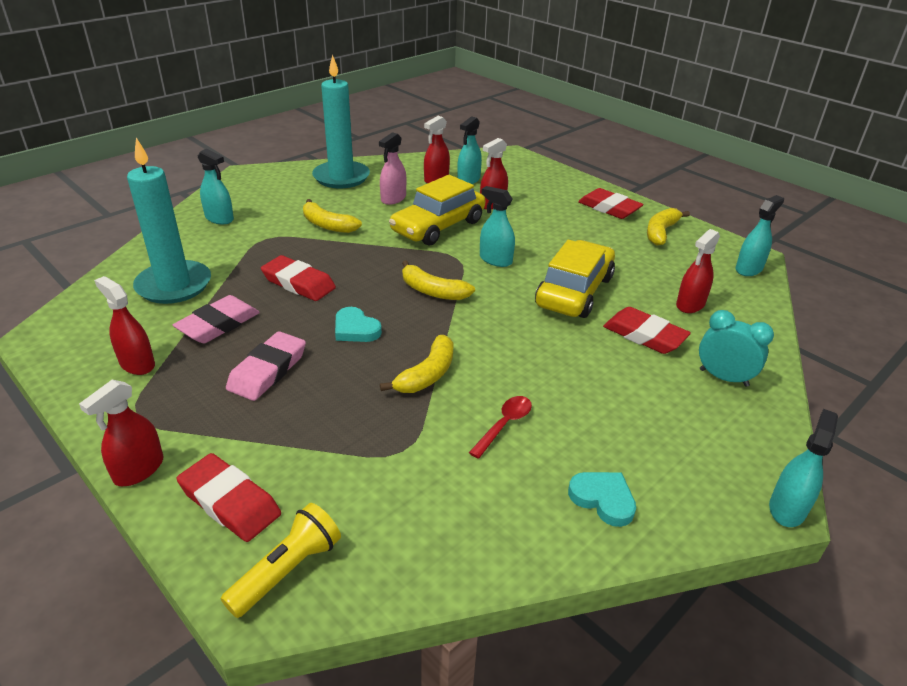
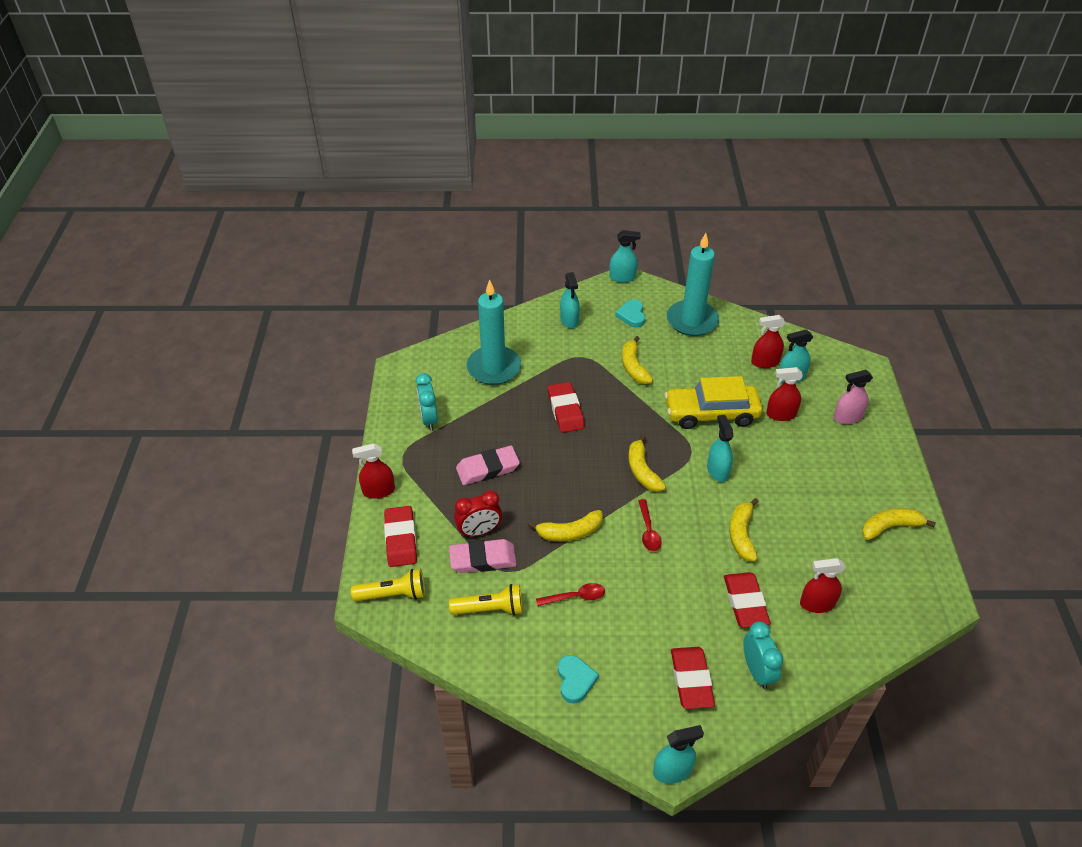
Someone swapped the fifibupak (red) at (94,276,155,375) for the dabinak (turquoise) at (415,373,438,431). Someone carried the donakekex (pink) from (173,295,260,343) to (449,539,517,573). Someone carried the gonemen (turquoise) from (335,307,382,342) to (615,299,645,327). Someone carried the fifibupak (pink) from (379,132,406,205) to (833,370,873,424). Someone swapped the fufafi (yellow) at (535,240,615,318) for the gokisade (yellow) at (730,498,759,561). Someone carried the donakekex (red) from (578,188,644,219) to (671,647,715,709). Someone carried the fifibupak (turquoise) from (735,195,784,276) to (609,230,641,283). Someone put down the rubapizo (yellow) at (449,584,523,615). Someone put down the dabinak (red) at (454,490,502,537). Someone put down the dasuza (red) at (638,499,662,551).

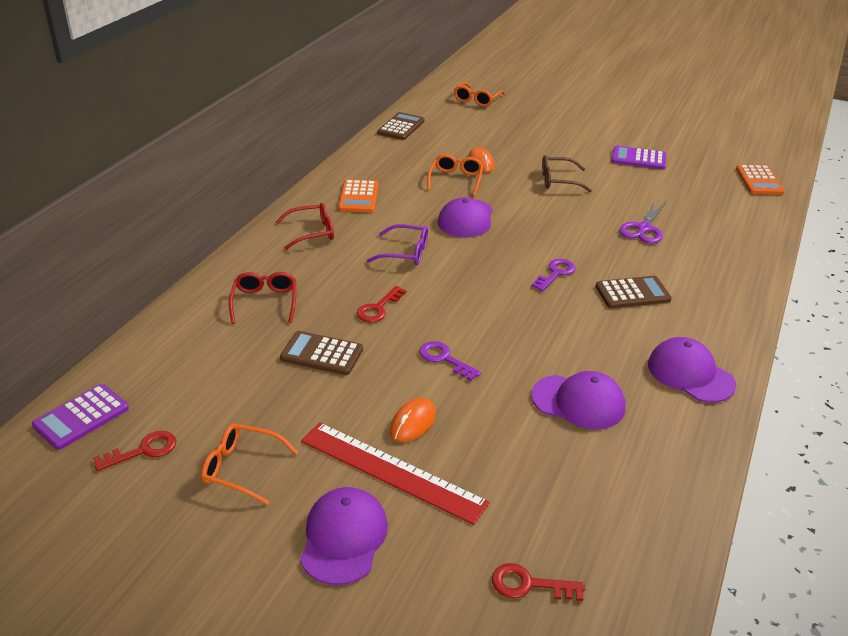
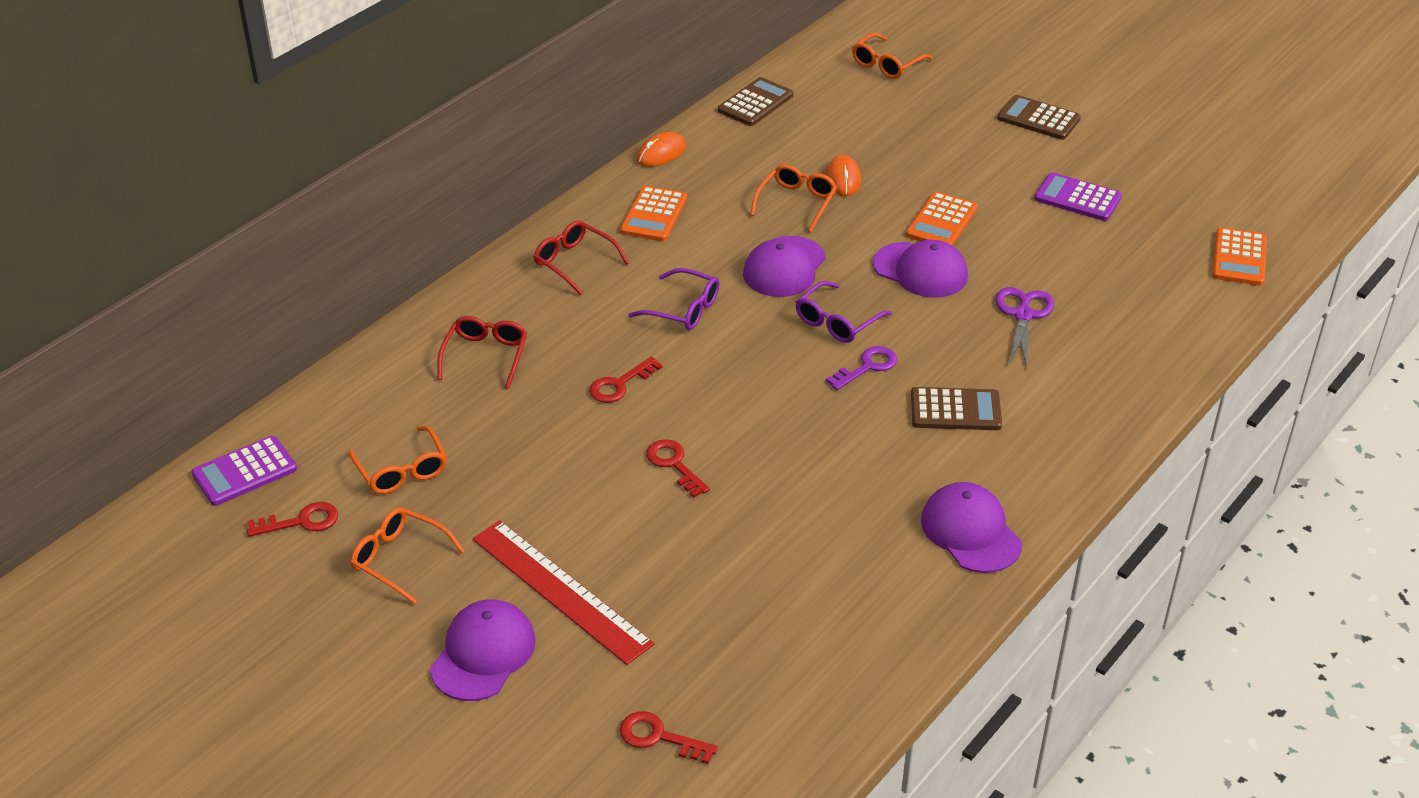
Someone rotated the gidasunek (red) at (275,203,334,250) by 135 degrees counterclockwise. Someone carried the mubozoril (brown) from (280,331,363,375) to (997,95,1081,140). Someone carried the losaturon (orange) from (390,398,436,442) to (637,132,686,167). Someone repainted the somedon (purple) at (419,341,481,381), which became the somedon (red) at (646,439,710,498). Someone carried the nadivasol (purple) from (531,371,625,429) to (873,240,968,298). Someone swapped the gidasunek (brown) at (542,155,592,192) for the mubozoril (orange) at (906,192,978,246). Someone rotated the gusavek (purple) at (620,201,666,244) by 150 degrees clockwise. Someone put down the gidasunek (orange) at (349,426,447,494). Someone put down the gidasunek (purple) at (796,281,892,343).

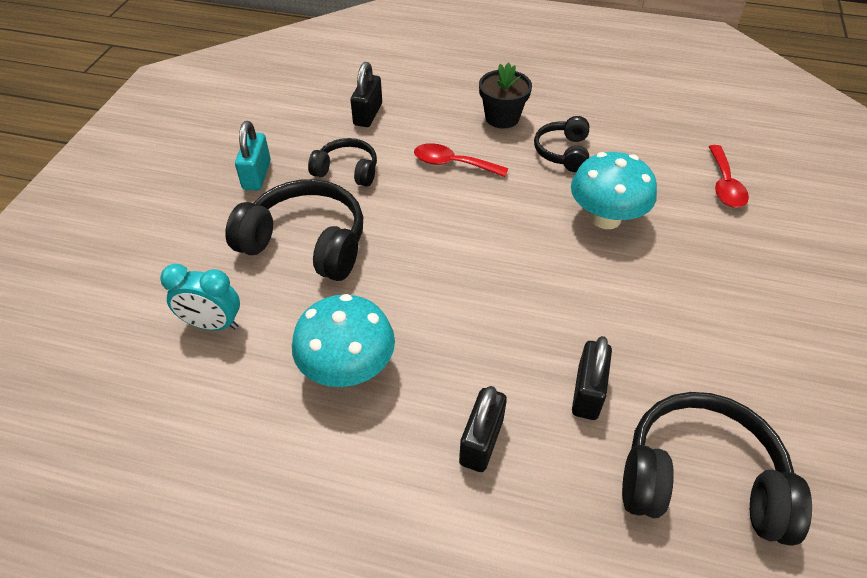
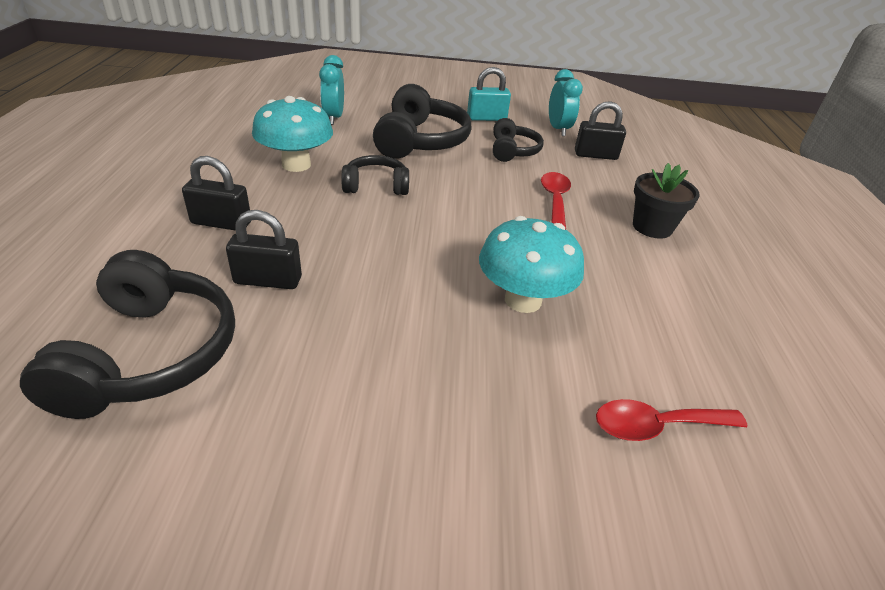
Someone carried the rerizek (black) from (534,116,589,172) to (341,155,409,195). Someone put down the dabinak (turquoise) at (549,69,583,136).

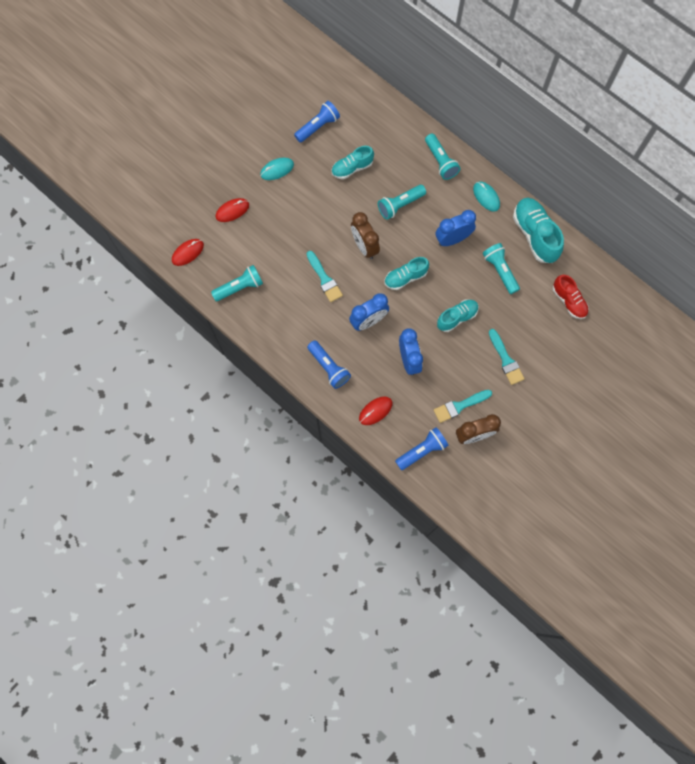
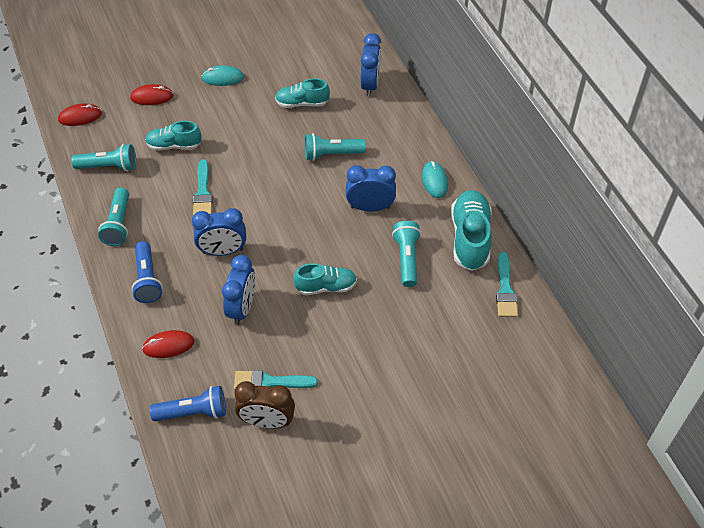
Someone took away the rubapizo (blue) at (294,101,340,143). Someone took away the dabinak (brown) at (351,212,380,259). Someone carried the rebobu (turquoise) from (384,257,429,290) to (145,121,202,151). Someone carried the rubapizo (turquoise) from (425,133,461,180) to (98,188,129,246). Someone carried the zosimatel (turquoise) from (489,329,525,385) to (496,252,518,317). Someone took away the rebobu (red) at (553,275,589,319). Someone put down the dabinak (blue) at (361,33,381,97).

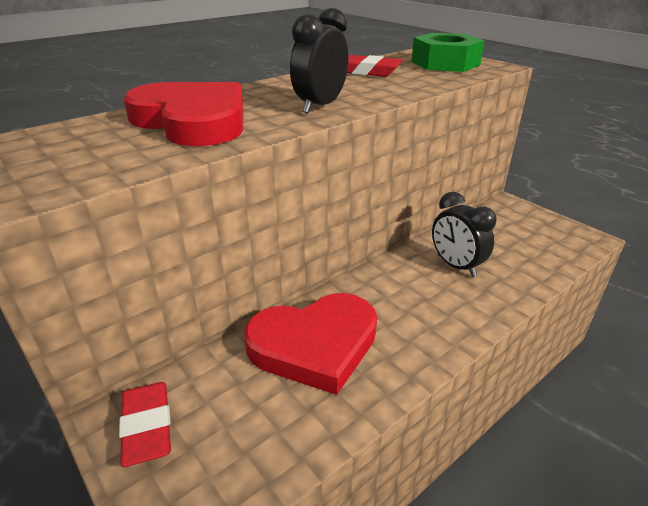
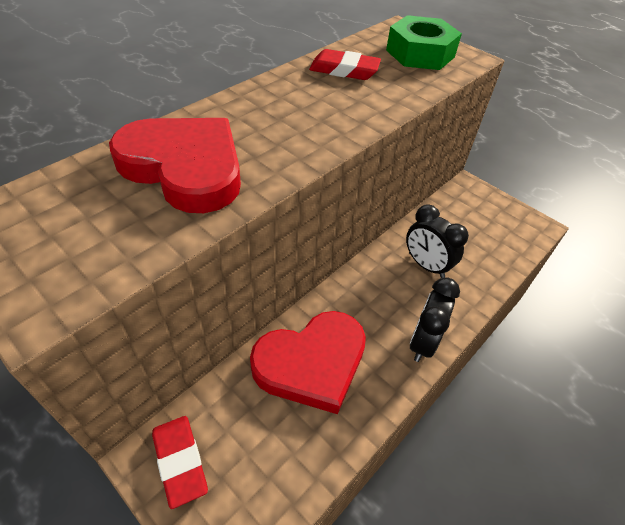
Someone carried the dabinak (black) from (290,8,349,113) to (410,277,460,362).

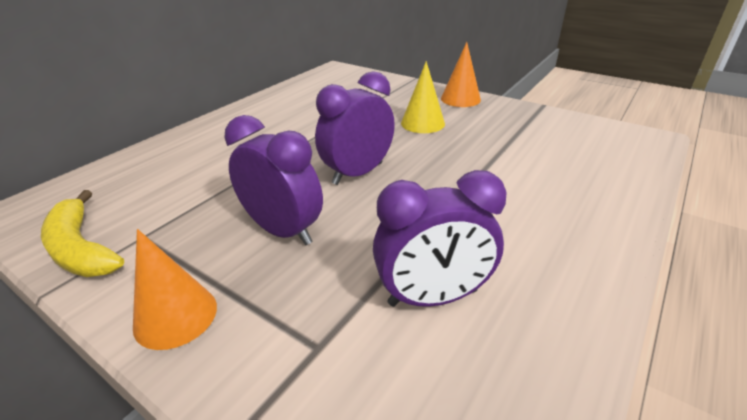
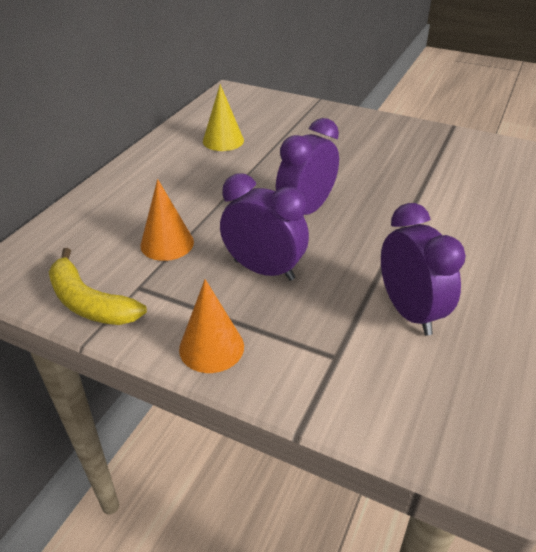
Someone rotated the dabinak (purple) at (373,170,506,307) by 90 degrees counterclockwise. Someone carried the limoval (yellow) from (401,61,445,133) to (203,84,244,151). Someone carried the limoval (orange) from (441,42,481,107) to (140,179,194,261).

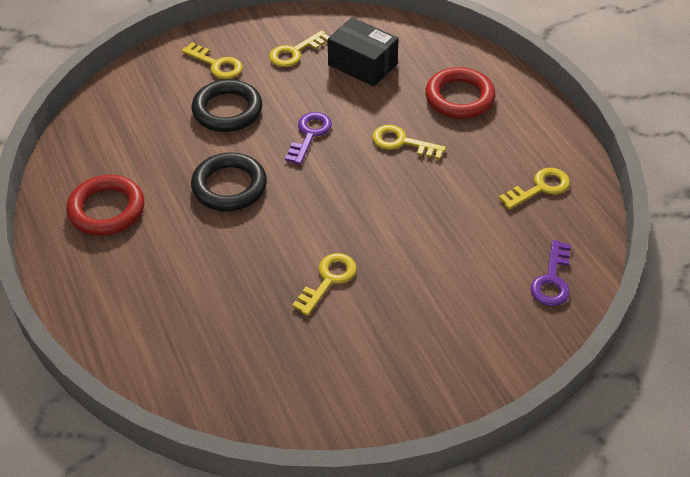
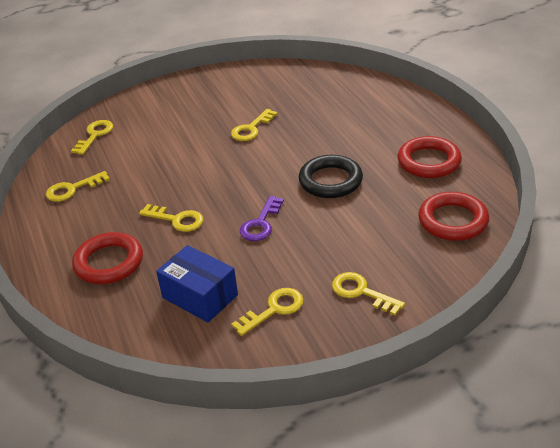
Someone took away the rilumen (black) at (192,79,262,132). Someone repainted the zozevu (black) at (328,17,399,87), which became the zozevu (blue) at (156,245,238,322). Someone repainted the somedon (purple) at (530,240,571,306), which became the somedon (yellow) at (71,120,113,155). Someone put down the rilumen (red) at (418,192,489,241).

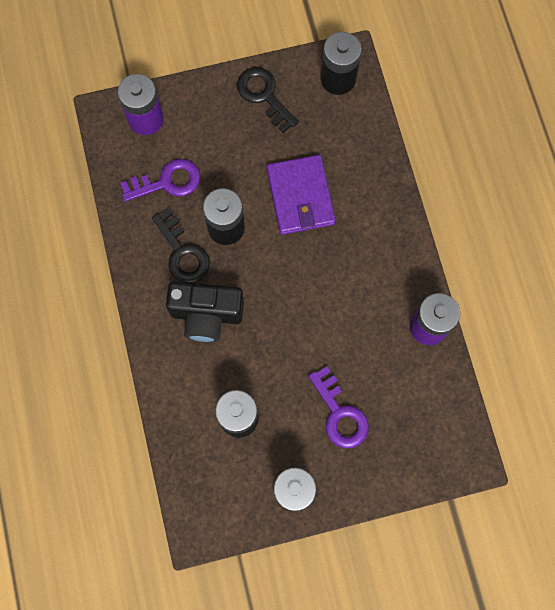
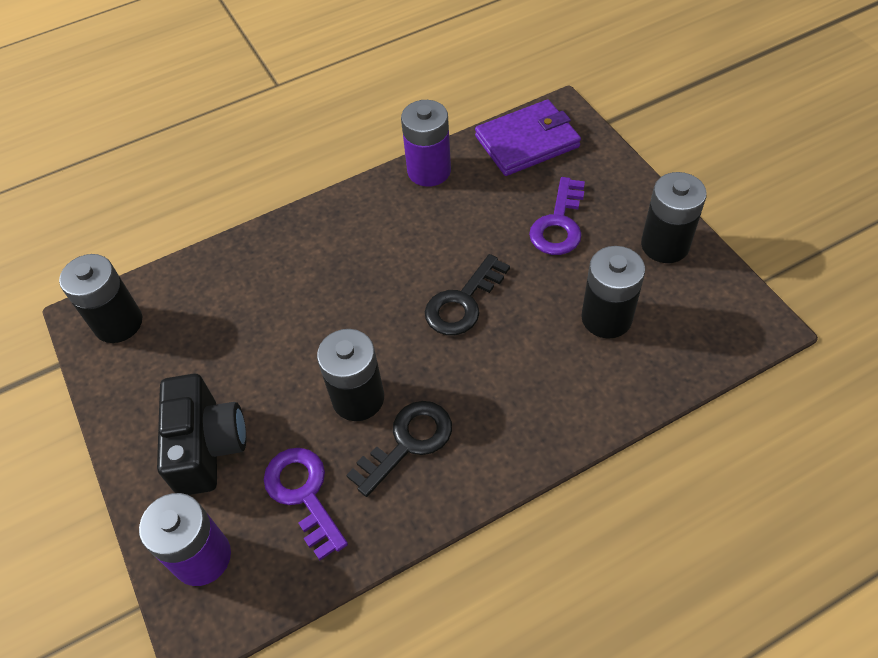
Someone carried the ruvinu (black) from (166,282,244,342) to (157,374,246,495). Someone carried the somedon (black) from (237,67,299,133) to (425,254,510,335). Someone carried the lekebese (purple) from (267,155,336,235) to (475,100,581,176). Someone rotated the somedon (purple) at (308,366,369,448) by 150 degrees clockwise.

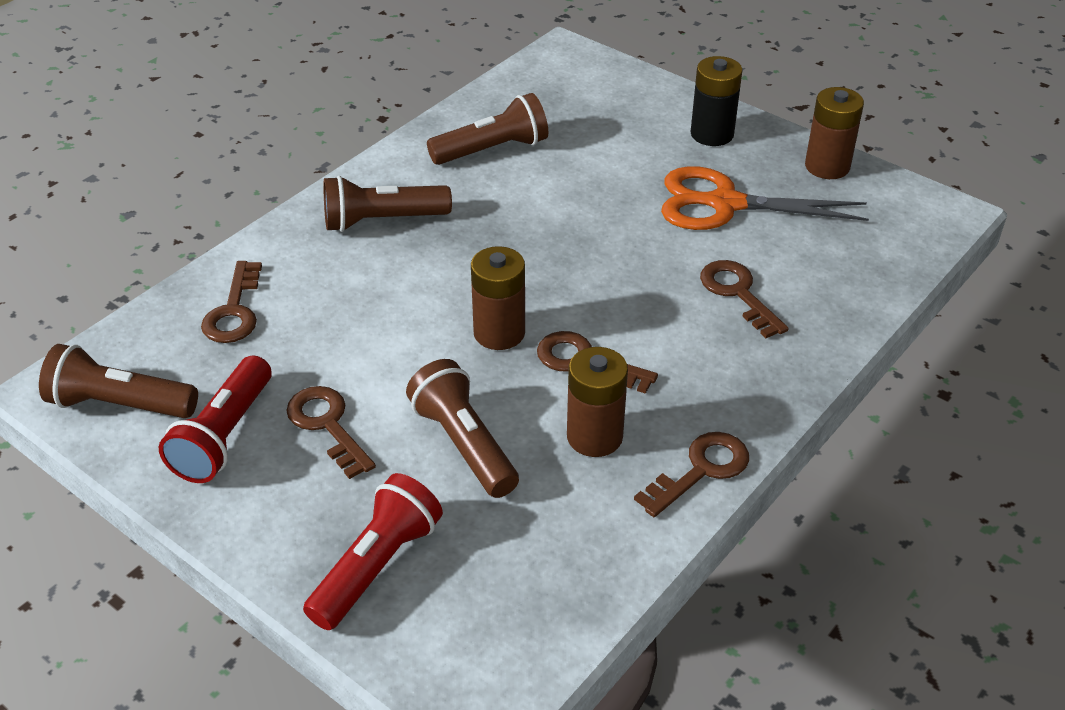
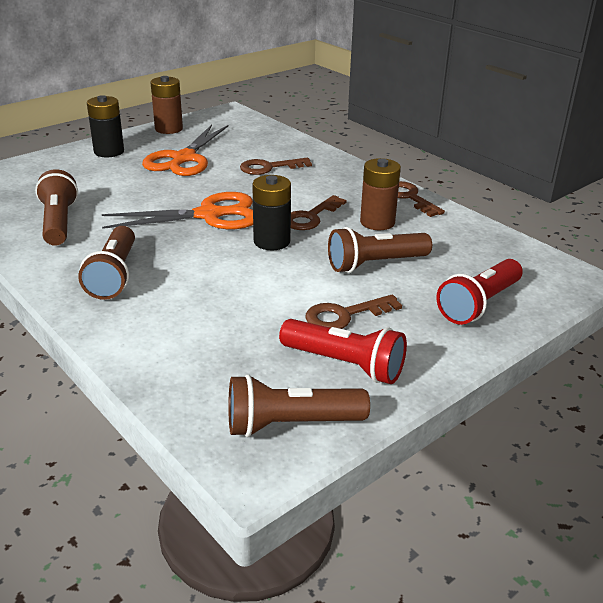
Someone rotated the rubapizo (brown) at (39,344,198,418) by 60 degrees clockwise. Someone took away the somedon (brown) at (201,261,262,343). Someone rotated the rubapizo (red) at (303,473,443,630) by 90 degrees counterclockwise. Someone repainted the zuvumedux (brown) at (471,246,525,350), which became the zuvumedux (black) at (252,175,291,250). Someone put down the gusavek (orange) at (102,192,253,229).

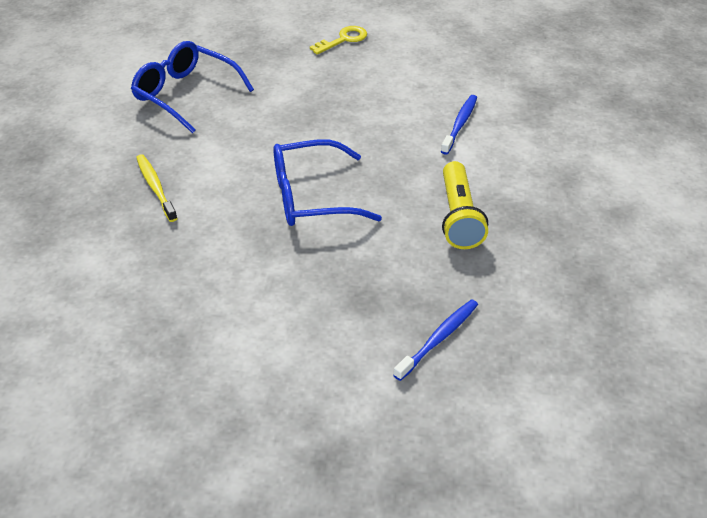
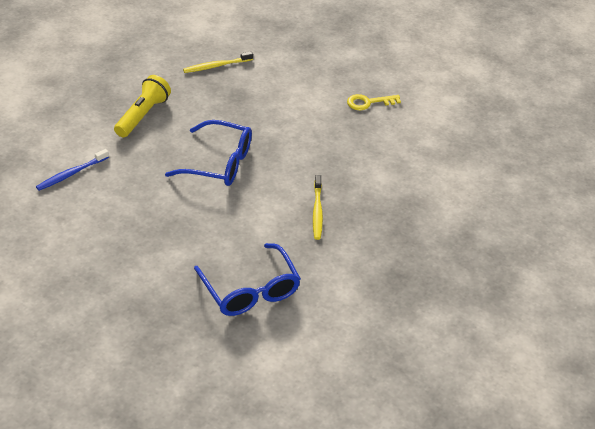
Someone carried the somedon (yellow) from (310,26,367,55) to (347,94,401,110). Someone repainted the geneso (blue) at (393,299,478,381), which became the geneso (yellow) at (183,51,253,73).

